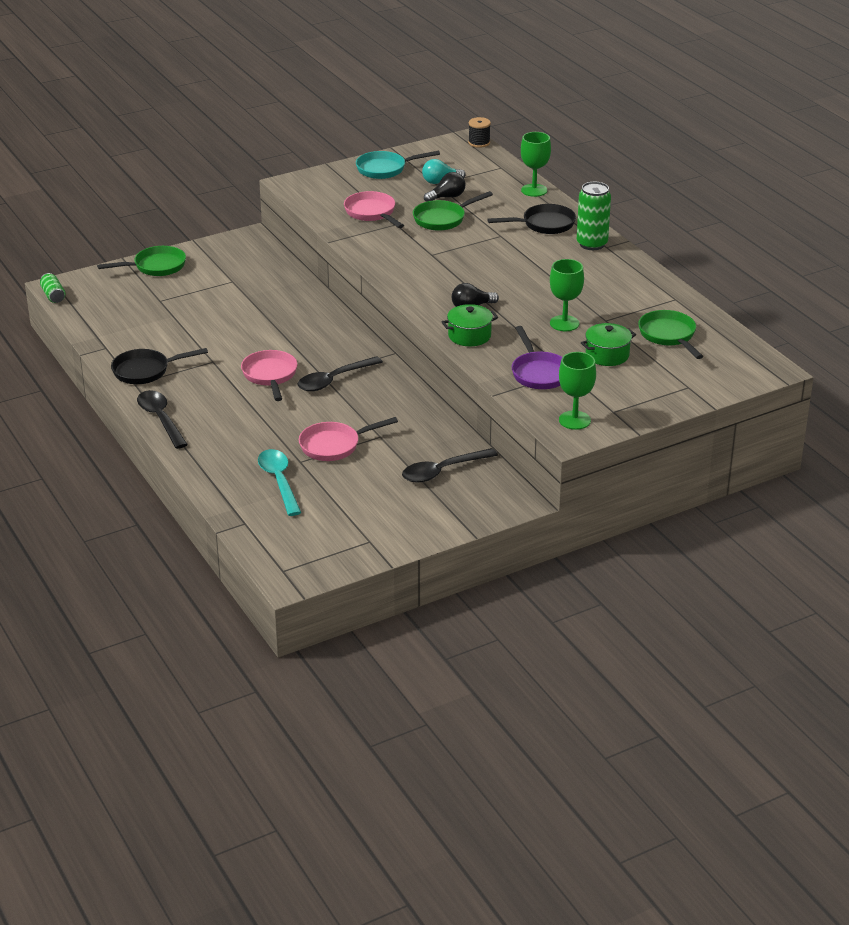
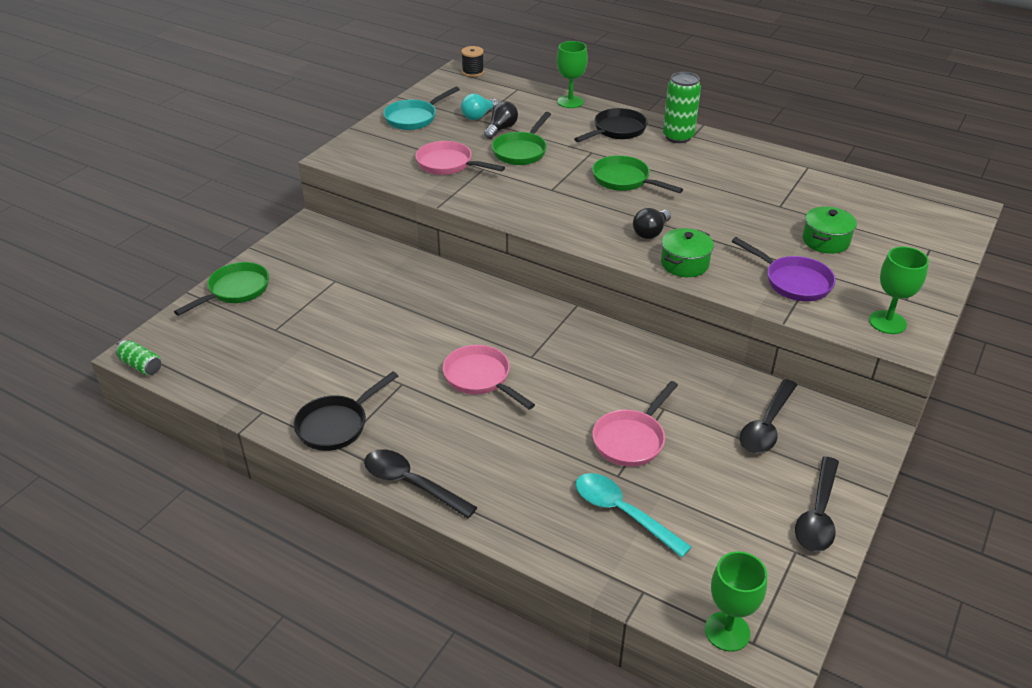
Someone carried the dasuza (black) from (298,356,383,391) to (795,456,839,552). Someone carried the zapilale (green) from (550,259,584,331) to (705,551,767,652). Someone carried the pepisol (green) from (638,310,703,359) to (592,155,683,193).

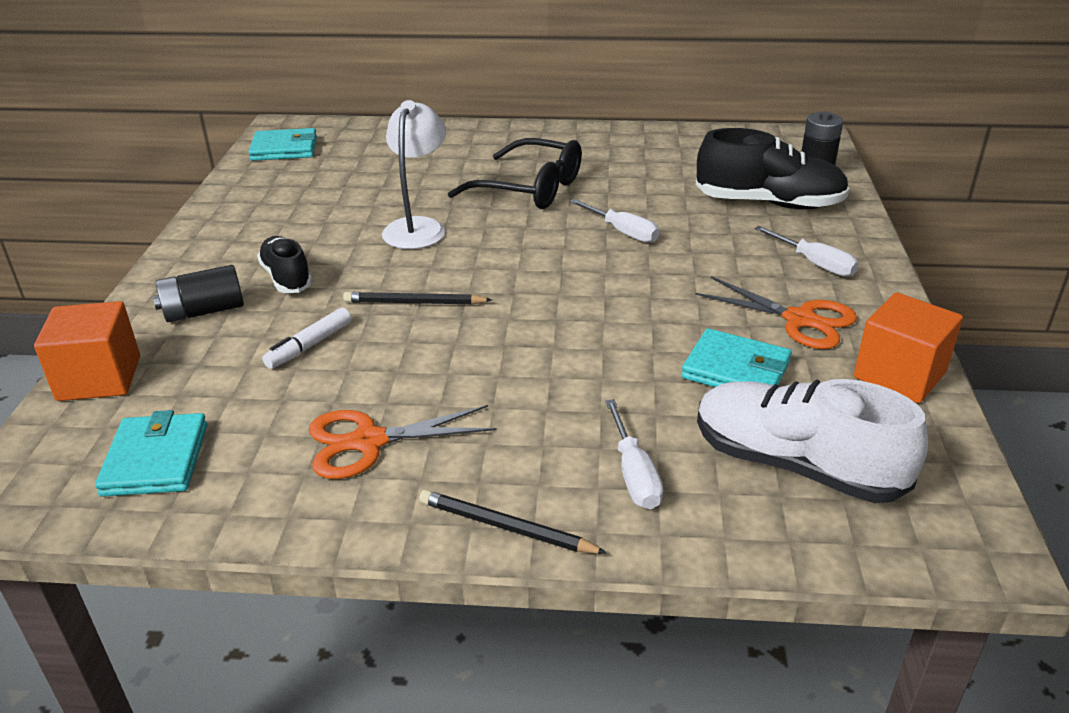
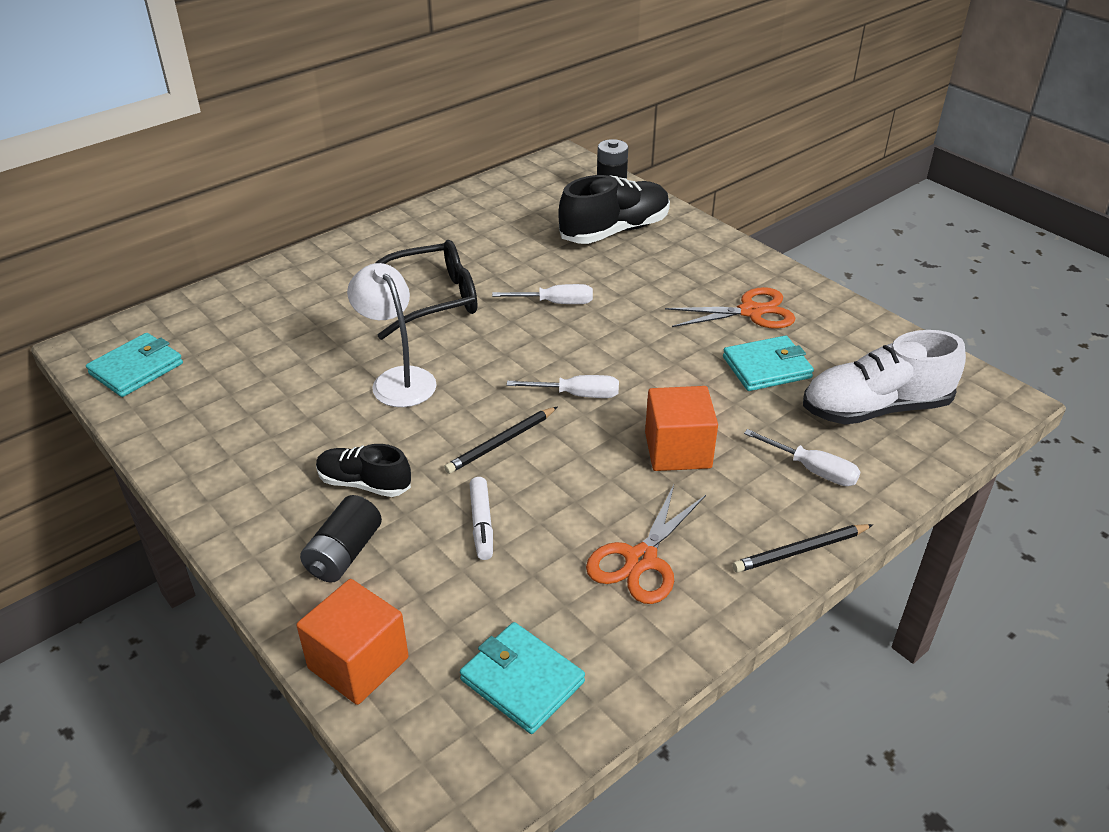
Someone carried the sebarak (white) from (754,226,859,277) to (507,375,619,398). Someone carried the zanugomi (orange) from (854,292,963,403) to (645,386,718,471).

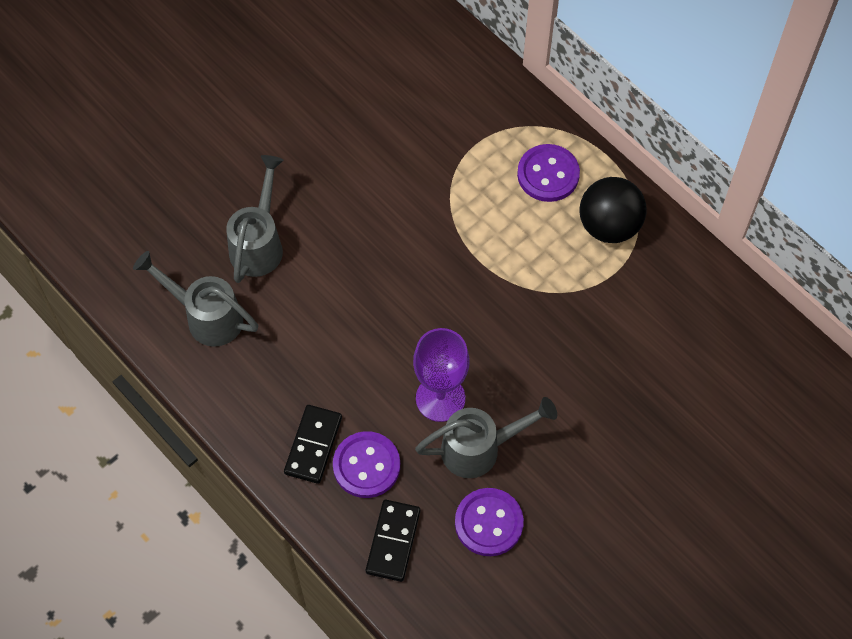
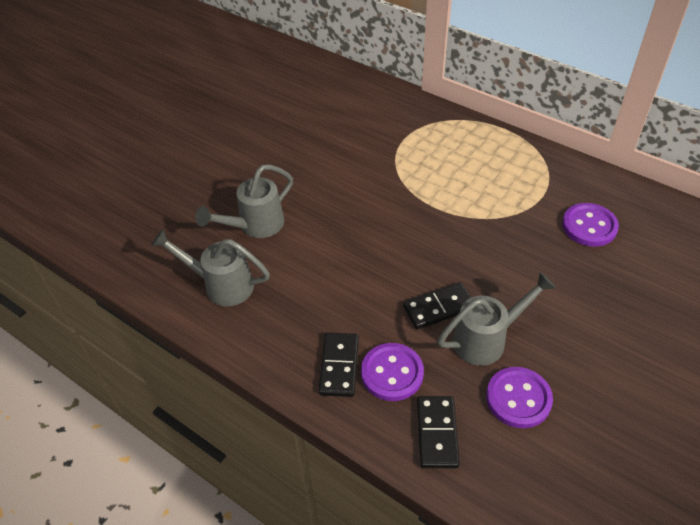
Someone rotated the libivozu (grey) at (226,155,283,283) by 135 degrees counterclockwise. Someone swapped the zapilale (purple) at (413,328,470,422) for the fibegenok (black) at (403,282,471,329). Someone carried the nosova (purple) from (517,144,580,202) to (562,203,619,247). Someone took away the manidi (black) at (580,177,647,243).

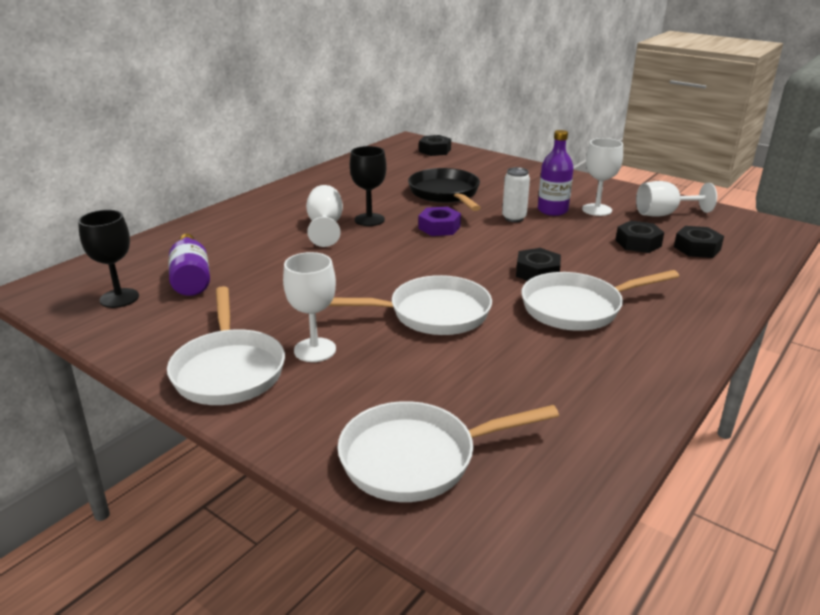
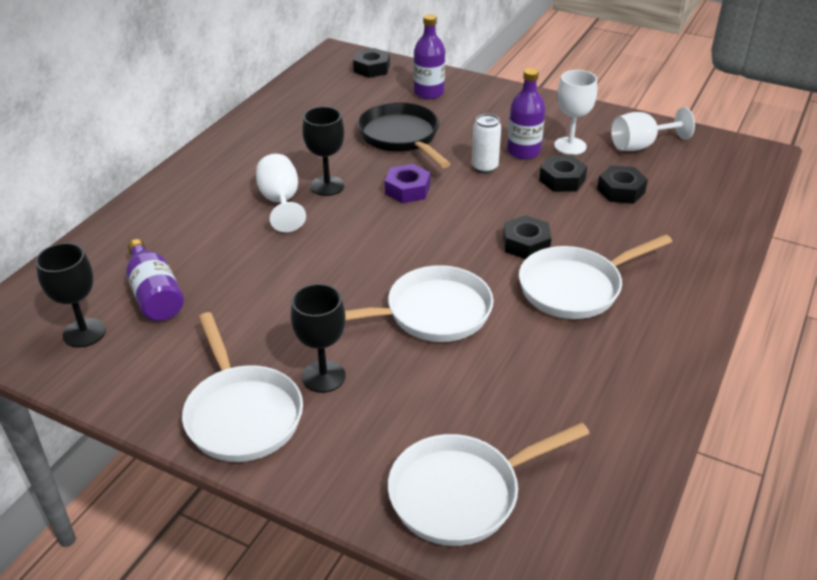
Someone repainted the zapilale (white) at (283,252,336,362), which became the zapilale (black) at (291,284,346,393). Someone carried the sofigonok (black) from (674,226,724,258) to (539,156,587,192). Someone put down the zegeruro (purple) at (414,14,445,99).

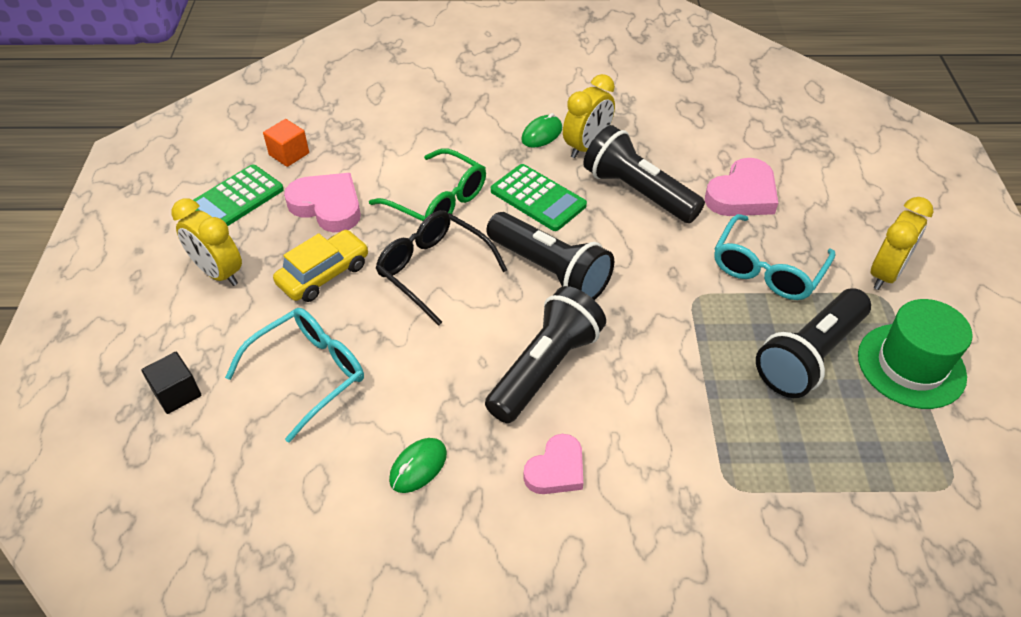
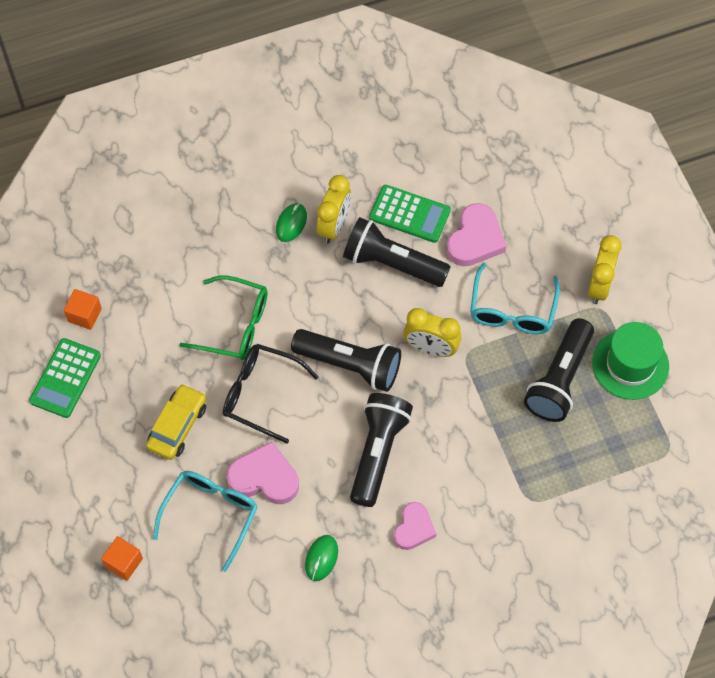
Someone repainted the zanugomi (black) at (141,352,201,414), which became the zanugomi (orange) at (101,536,143,581). Someone carried the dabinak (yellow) from (171,198,242,286) to (403,308,461,357). Someone carried the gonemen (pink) from (284,173,361,232) to (227,442,299,504). Someone carried the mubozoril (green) from (491,164,587,231) to (369,185,451,243).

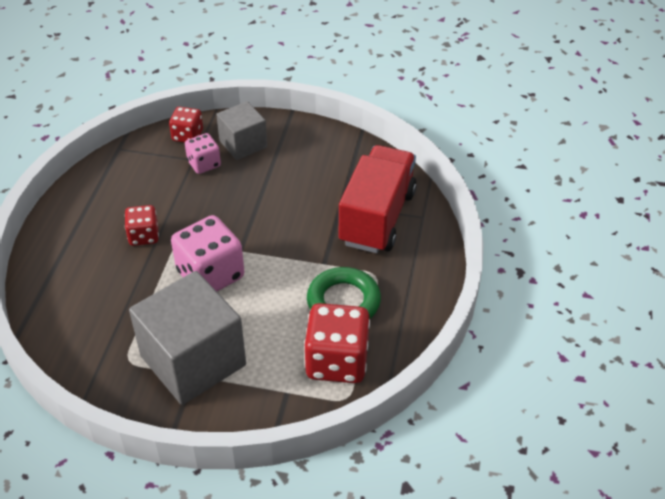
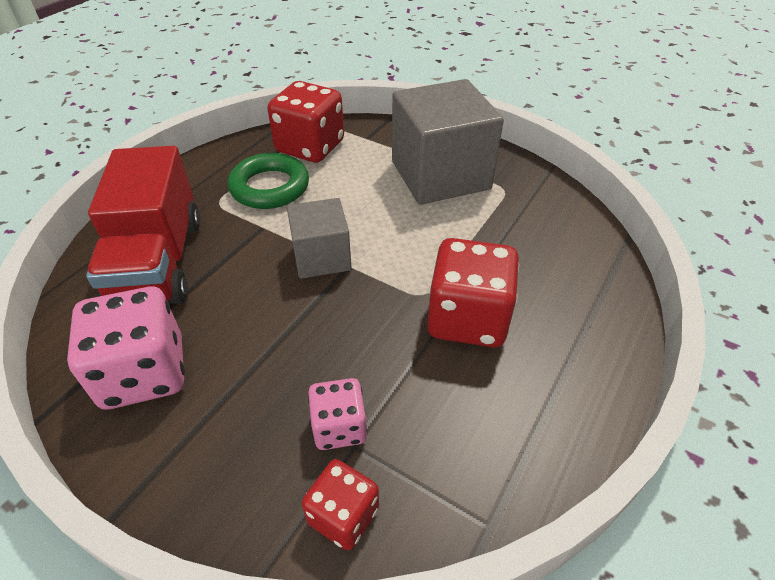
Someone scaled the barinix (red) at (125,205,159,246) by 1.75. Someone carried the barinix (pink) from (171,215,244,291) to (67,287,185,410). Someone carried the zanugomi (grey) from (216,101,267,160) to (287,198,352,279). Someone rotated the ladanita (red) at (338,145,417,253) by 45 degrees counterclockwise.

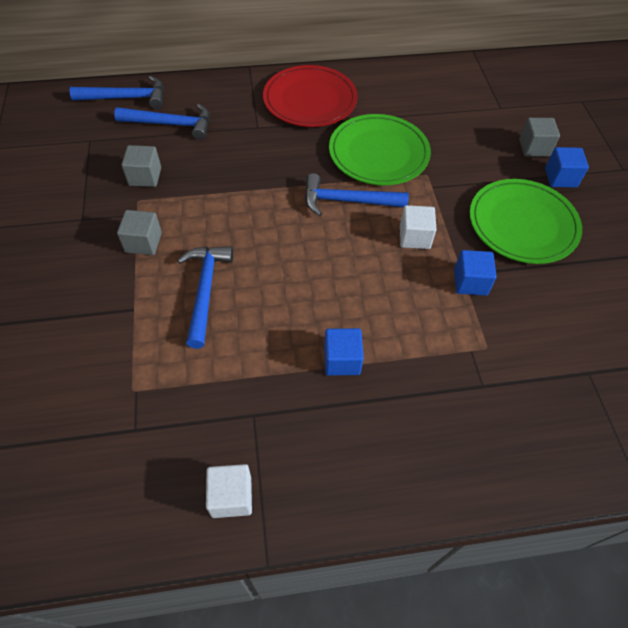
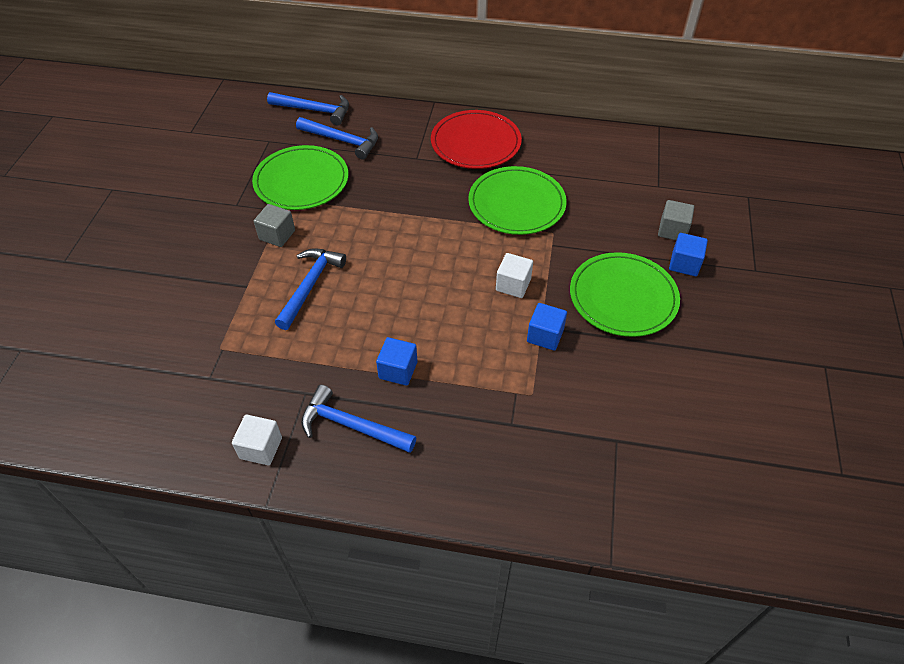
Someone swapped the zanugomi (grey) at (121,145,161,187) for the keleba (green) at (252,145,348,210). Someone carried the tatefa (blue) from (305,173,409,216) to (301,385,417,453).

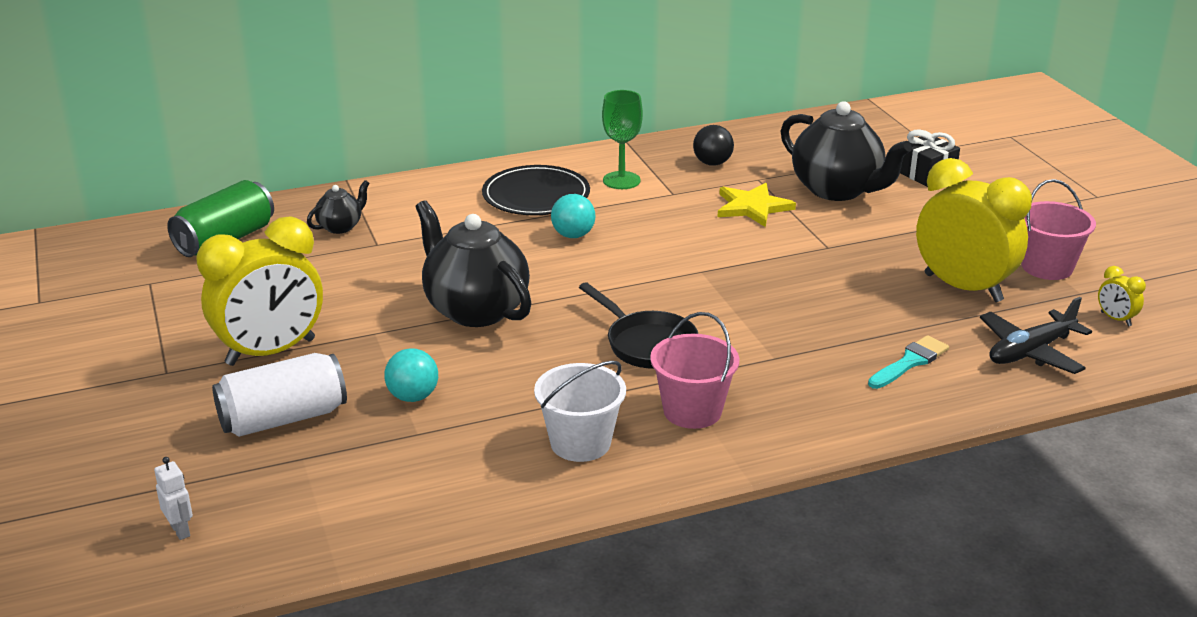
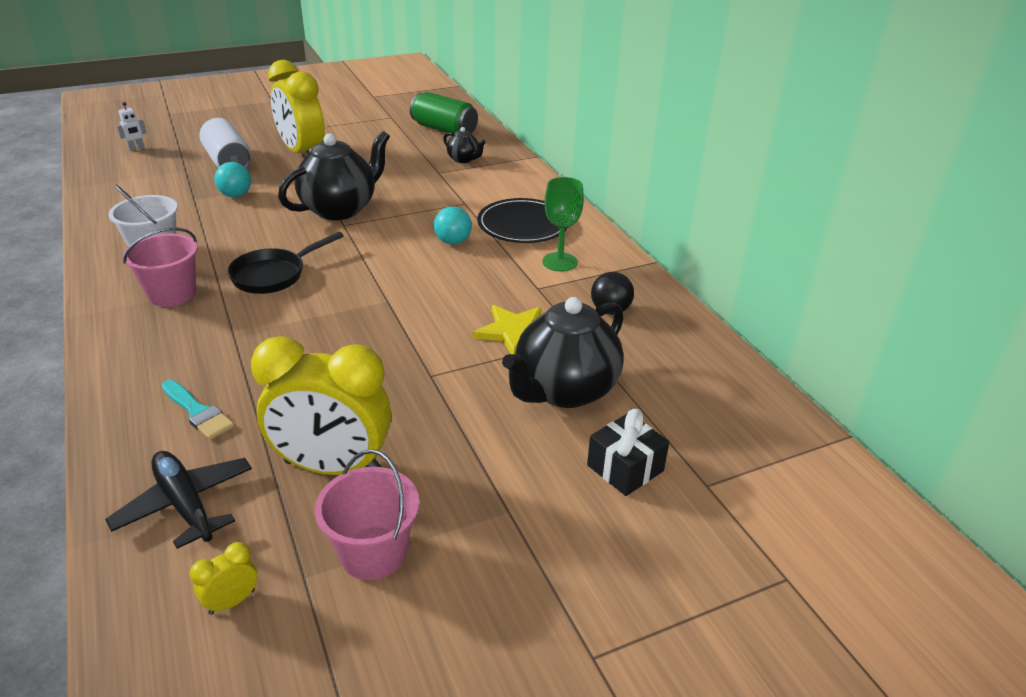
Someone rotated the dabinak (yellow) at (916,158,1032,302) by 60 degrees clockwise.

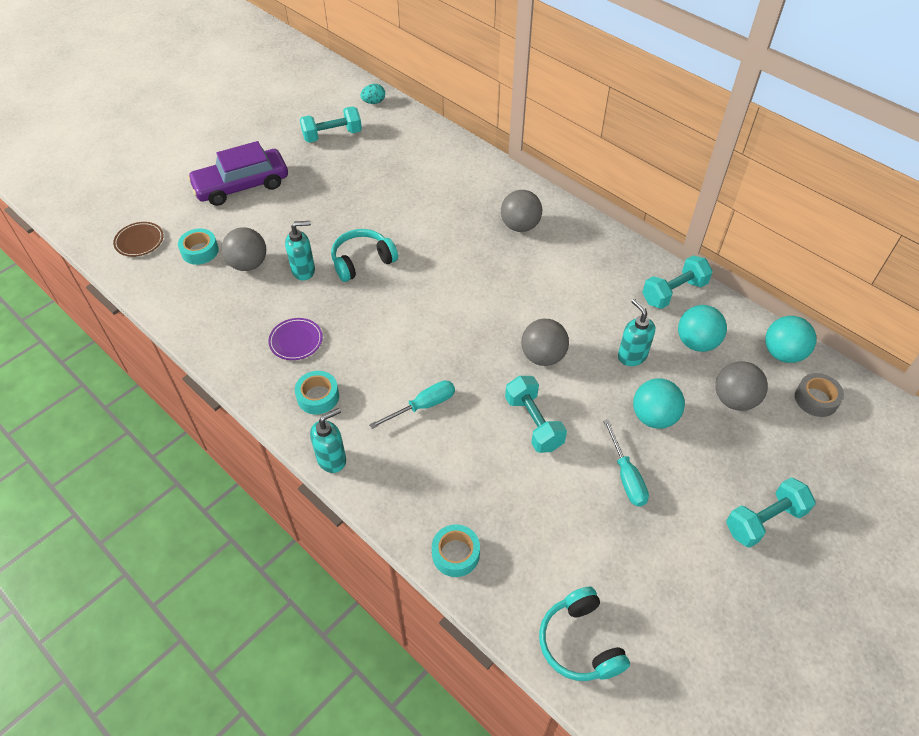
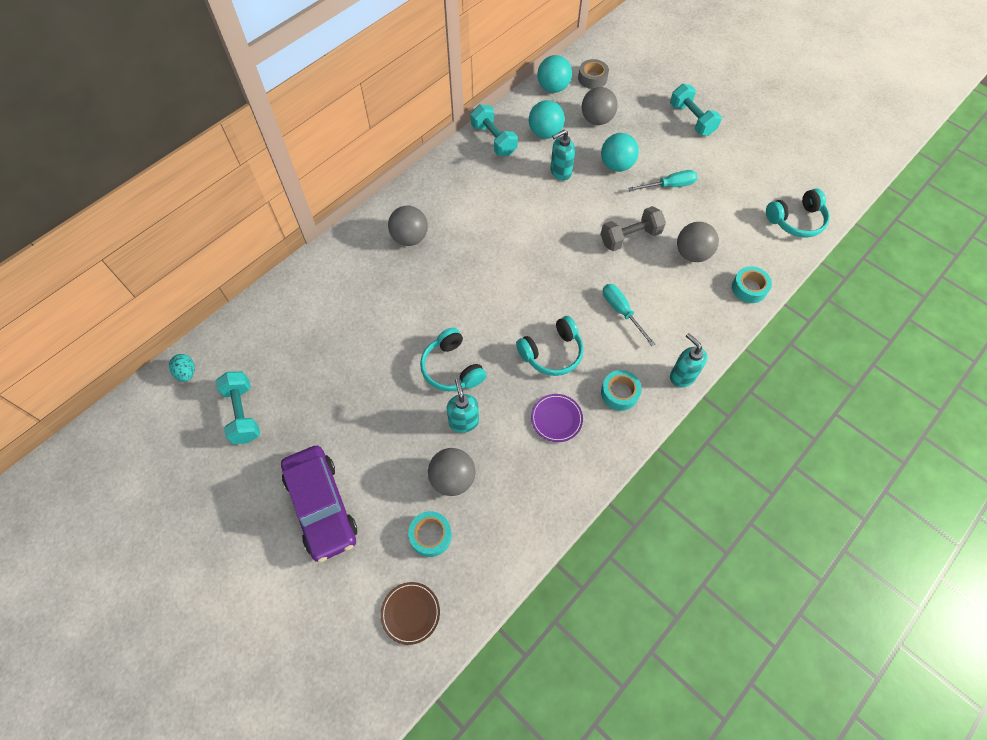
Someone repainted the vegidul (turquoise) at (505,376,567,453), which became the vegidul (grey) at (600,206,666,251). Someone carried the manidi (grey) from (521,319,569,366) to (677,222,719,262). Someone put down the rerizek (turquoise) at (516,316,584,376).

